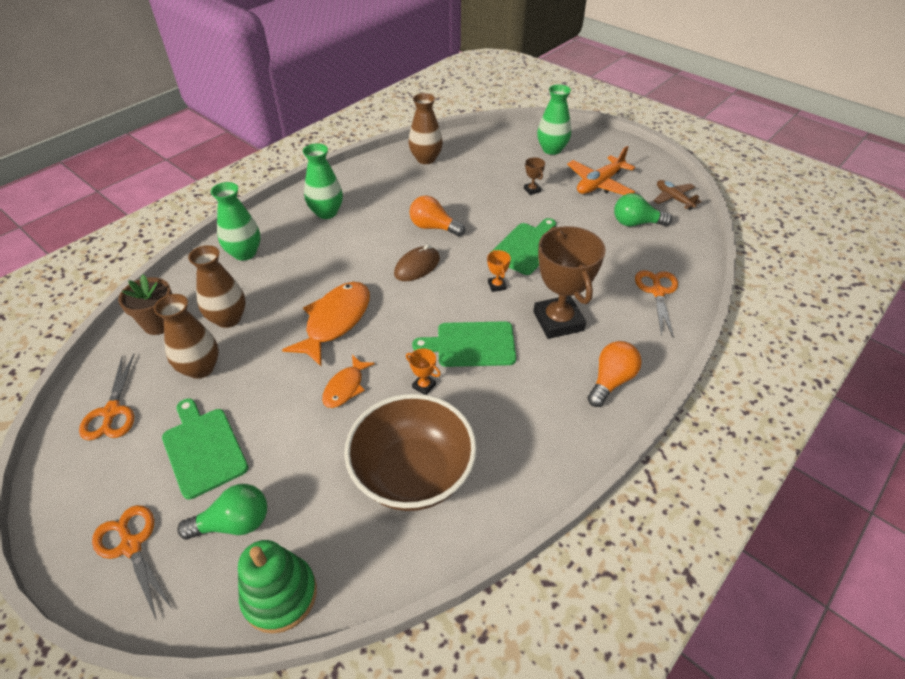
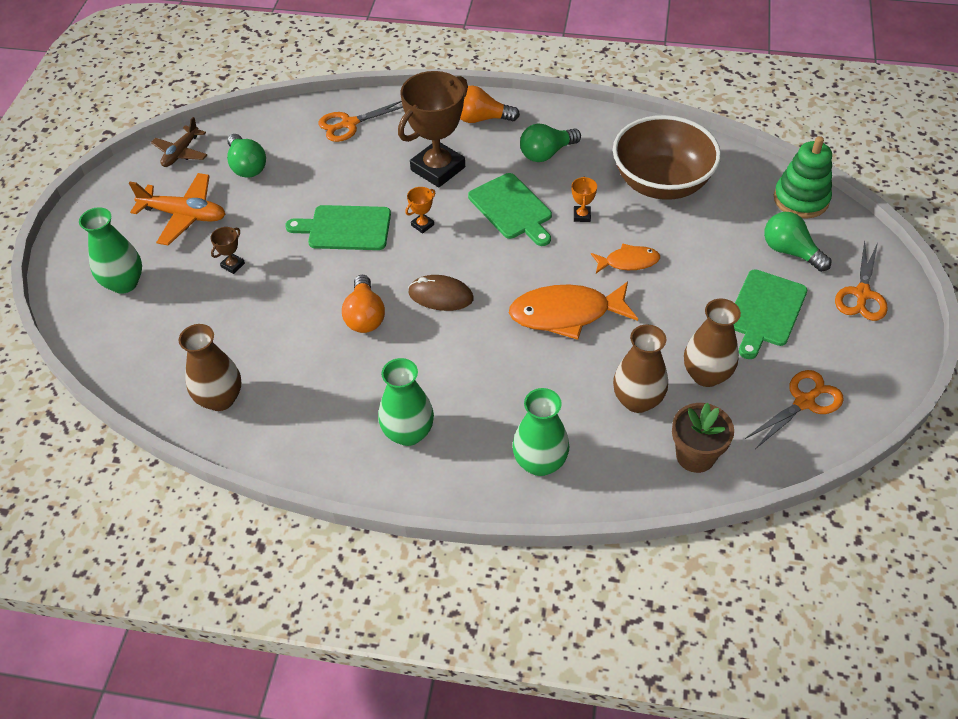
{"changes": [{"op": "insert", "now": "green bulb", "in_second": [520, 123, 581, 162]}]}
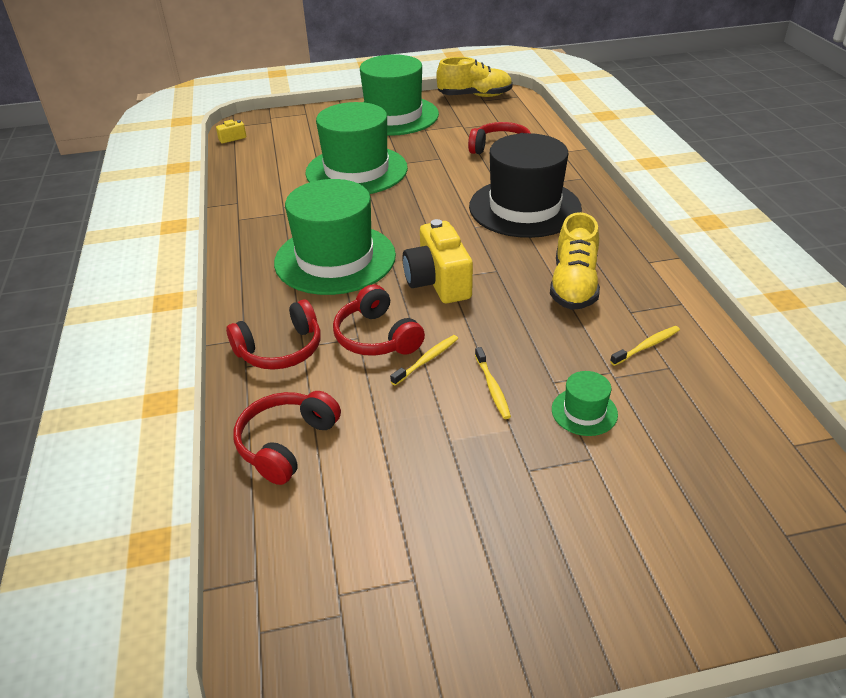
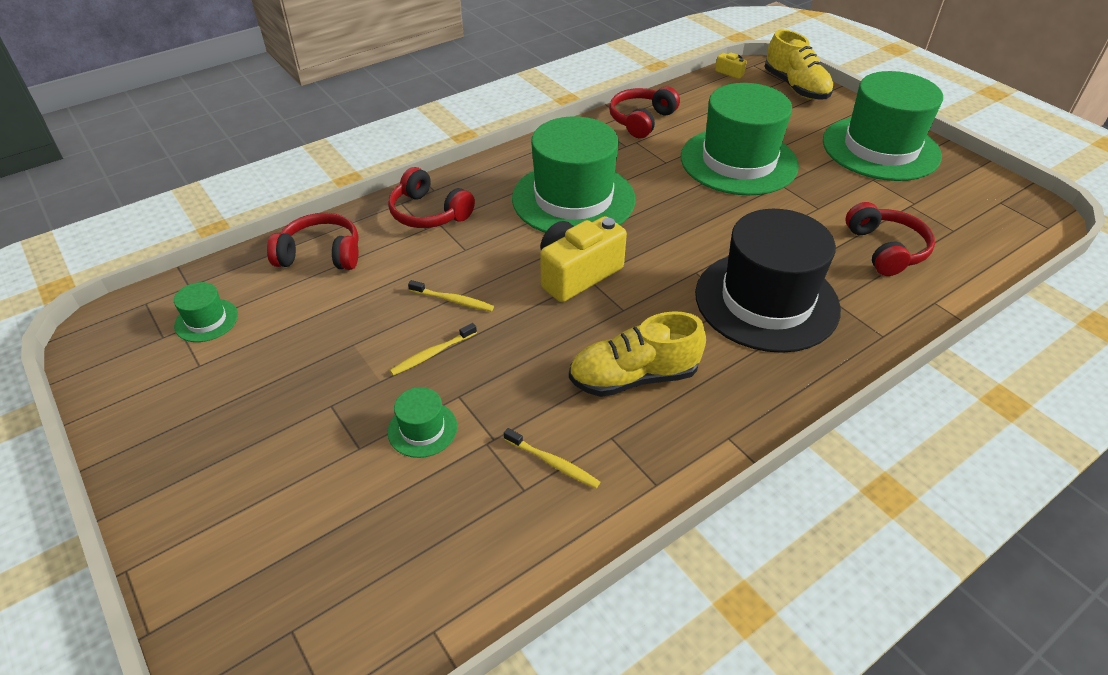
{"changes": [{"op": "move", "was": "red over-ear headphones", "in_first": [333, 285, 425, 356], "in_second": [609, 86, 680, 138]}, {"op": "move", "was": "golden sneaker", "in_first": [436, 57, 513, 97], "in_second": [765, 30, 834, 100]}, {"op": "insert", "now": "green tall hat", "in_second": [174, 282, 238, 342]}]}
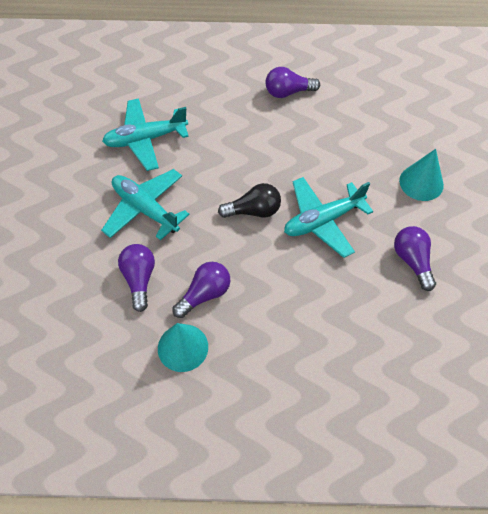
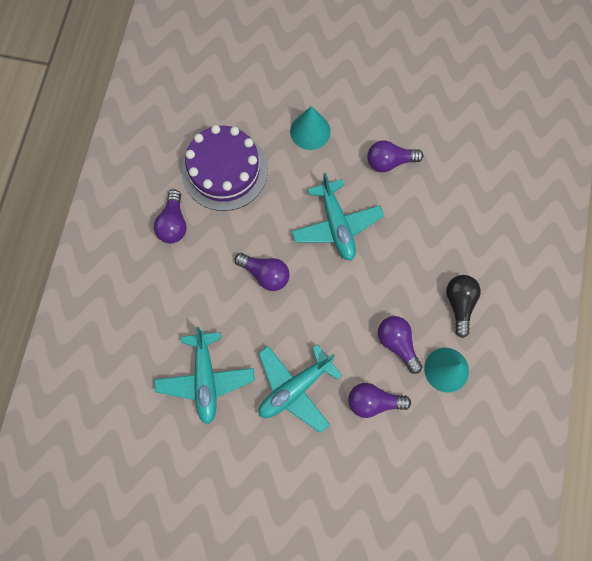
{"changes": [{"op": "move", "was": "ebony bulb", "in_first": [218, 183, 281, 218], "in_second": [446, 275, 481, 338]}, {"op": "insert", "now": "purple cake", "in_second": [182, 125, 268, 211]}, {"op": "insert", "now": "purple bulb", "in_second": [235, 253, 290, 291]}]}
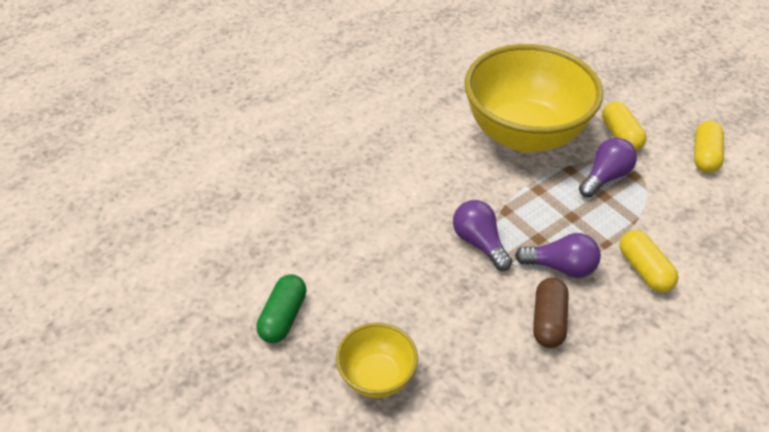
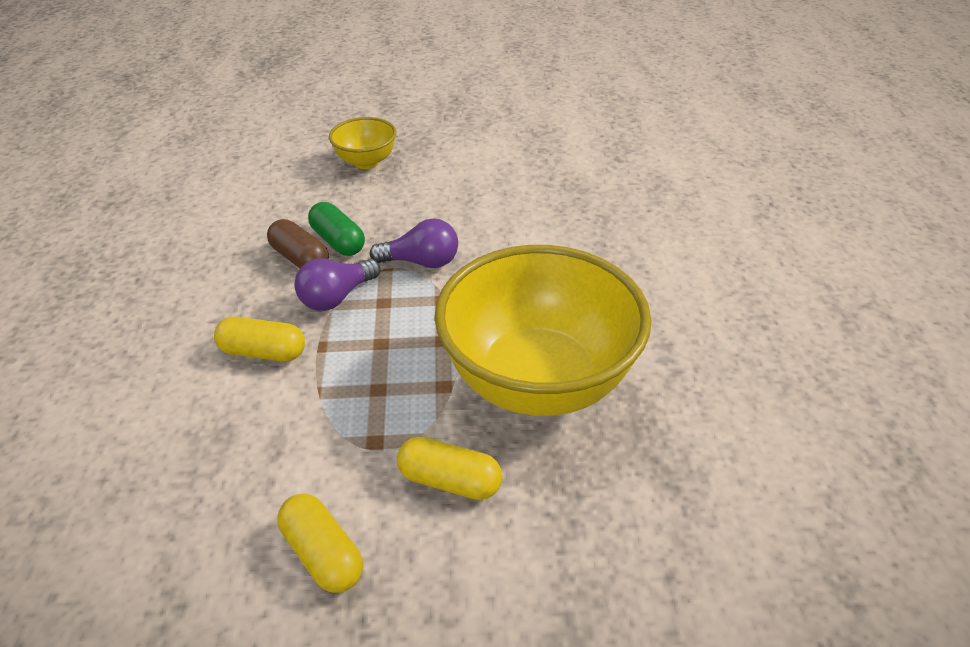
{"changes": [{"op": "move", "was": "green pill", "in_first": [256, 274, 307, 343], "in_second": [308, 202, 365, 256]}, {"op": "delete", "was": "purple bulb", "in_first": [579, 138, 637, 197]}]}
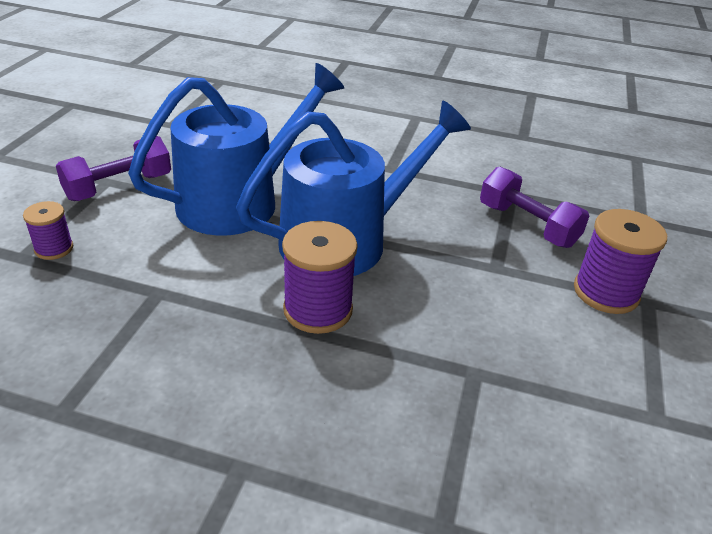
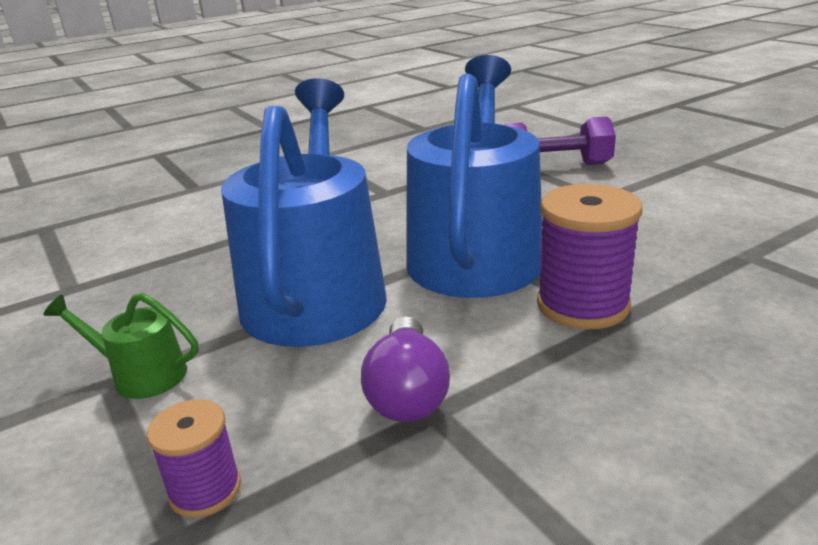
{"changes": [{"op": "replace", "was": "purple hand weight", "now": "green watering can", "in_first": [56, 136, 171, 201], "in_second": [43, 293, 199, 399]}, {"op": "delete", "was": "purple spool", "in_first": [574, 209, 667, 314]}, {"op": "insert", "now": "purple bulb", "in_second": [361, 316, 450, 422]}]}
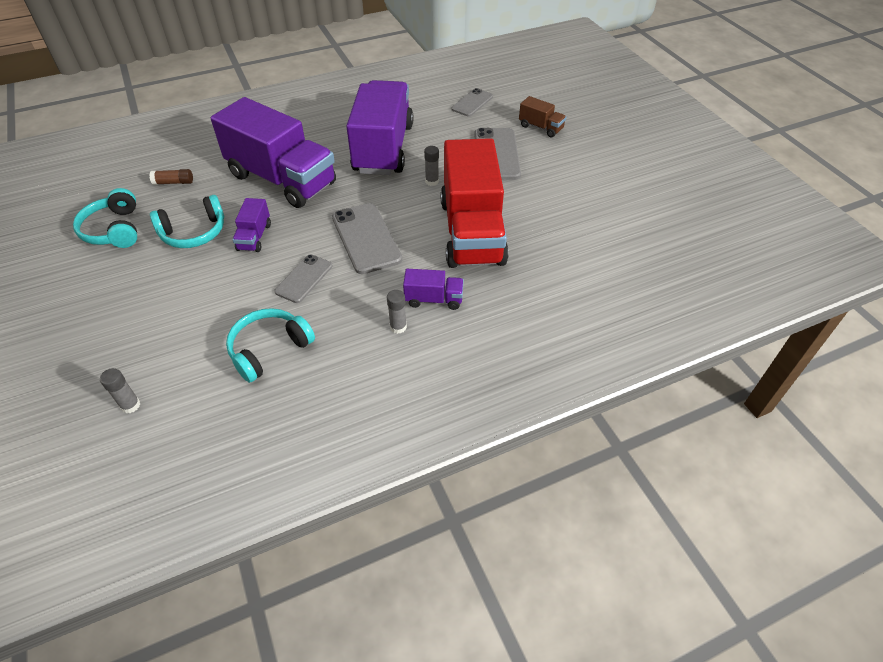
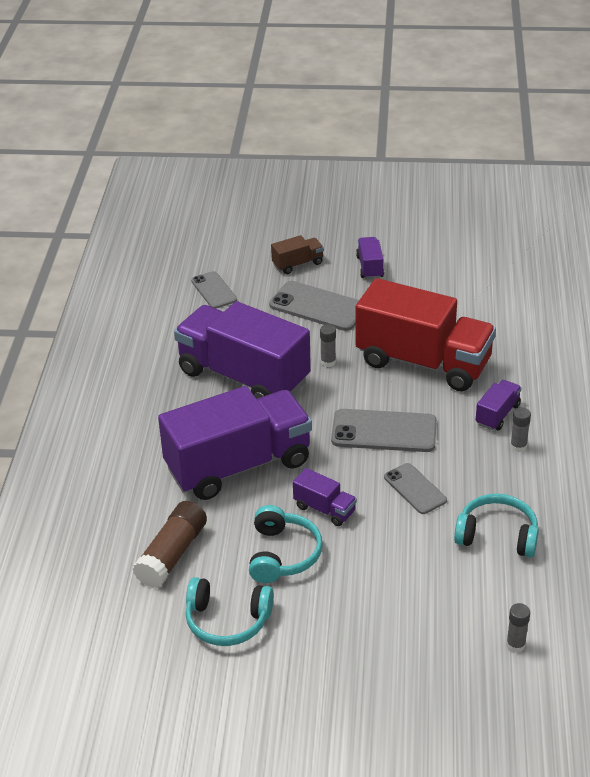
{"changes": [{"op": "resize", "was": "brown stick of glue", "in_first": [149, 169, 193, 185], "in_second": [133, 501, 207, 588], "ratio": 1.88}, {"op": "rotate", "was": "teal over-ear headphones", "in_first": [226, 308, 315, 383], "in_second": [454, 494, 539, 558], "clockwise": 120}, {"op": "insert", "now": "purple truck", "in_second": [356, 237, 384, 279]}]}
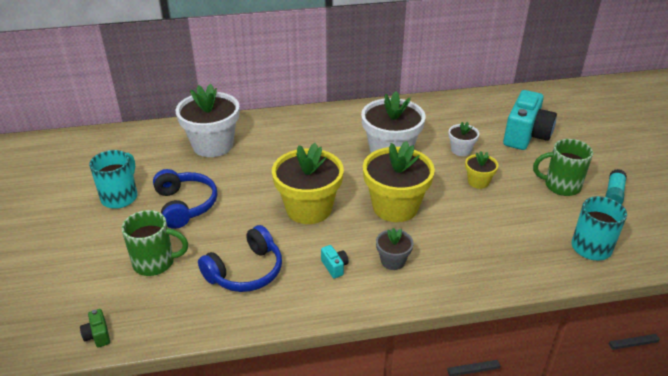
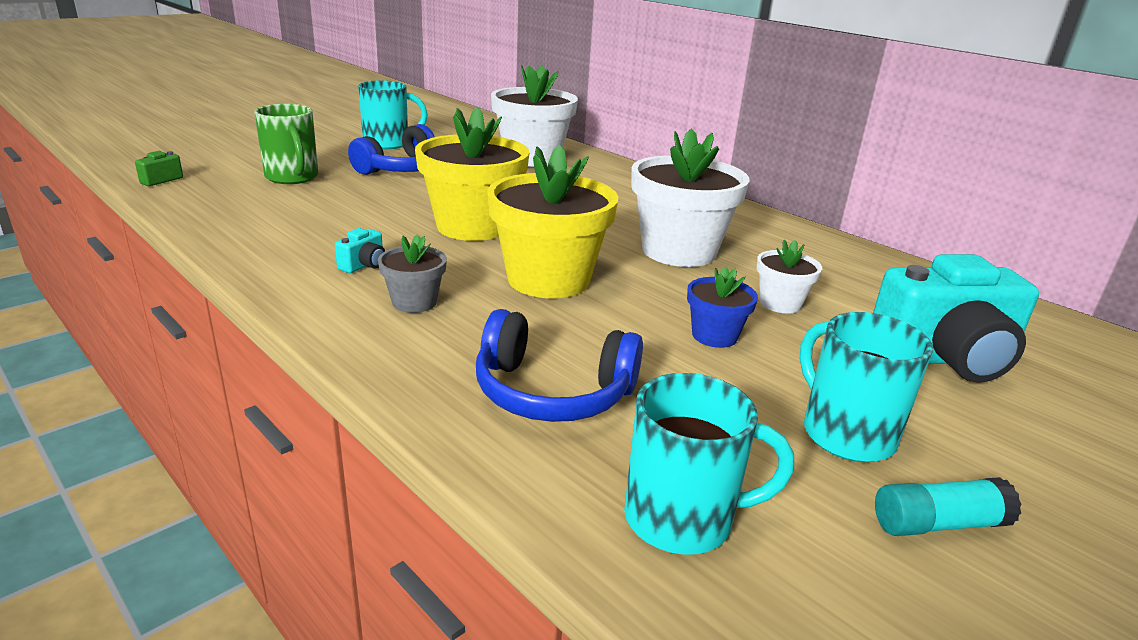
{"changes": [{"op": "move", "was": "blue over-ear headphones", "in_first": [198, 225, 282, 292], "in_second": [476, 309, 643, 422]}, {"op": "recolor", "was": "golden potted plant", "now": "blue potted plant", "in_first": [465, 152, 498, 189], "in_second": [687, 267, 758, 348]}, {"op": "recolor", "was": "green mug", "now": "teal mug", "in_first": [533, 139, 593, 196], "in_second": [800, 312, 933, 462]}]}
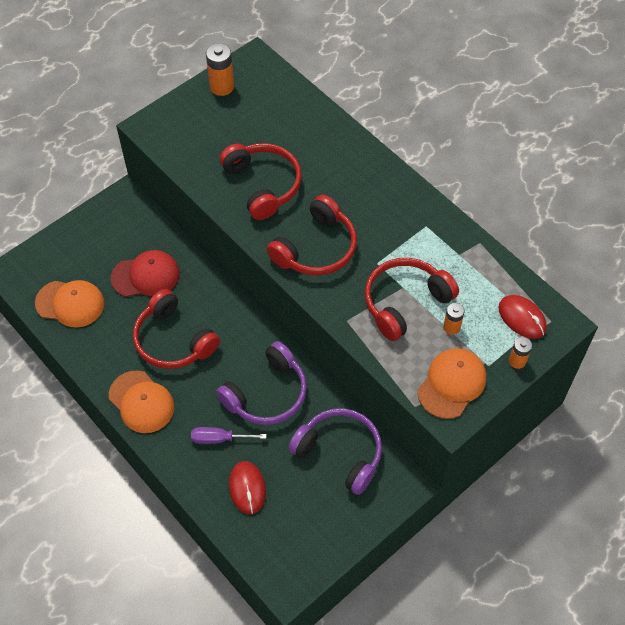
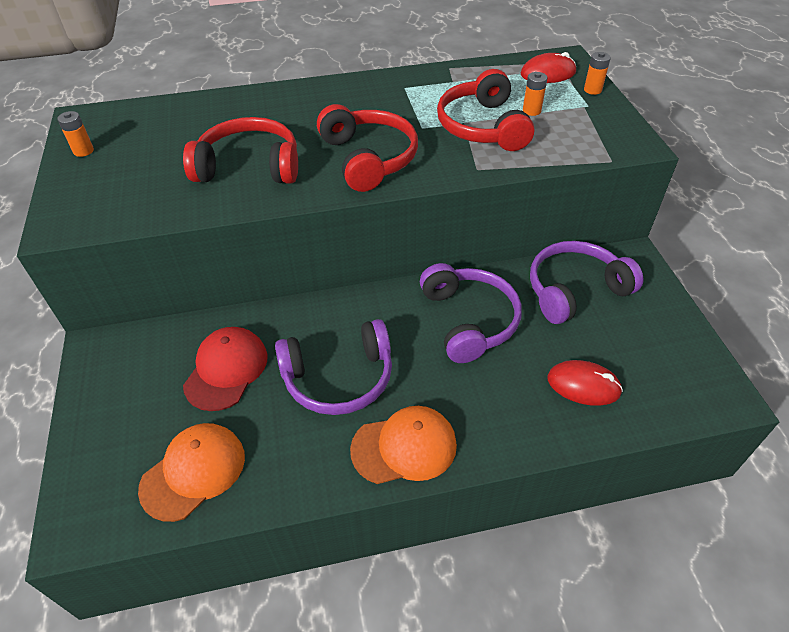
{"changes": [{"op": "recolor", "was": "red over-ear headphones", "now": "purple over-ear headphones", "in_first": [133, 289, 220, 369], "in_second": [275, 319, 392, 415]}, {"op": "delete", "was": "purple screwdriver", "in_first": [191, 427, 267, 444]}, {"op": "resize", "was": "bright orange battery", "in_first": [206, 43, 234, 96], "in_second": [57, 111, 94, 157], "ratio": 0.61}, {"op": "delete", "was": "bright orange baseball cap", "in_first": [418, 348, 486, 419]}]}
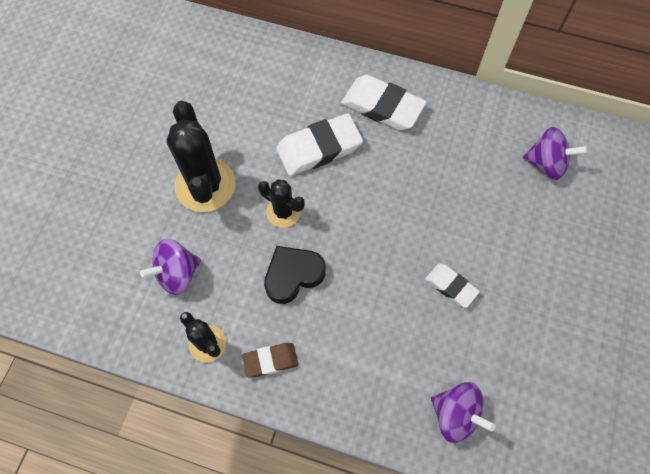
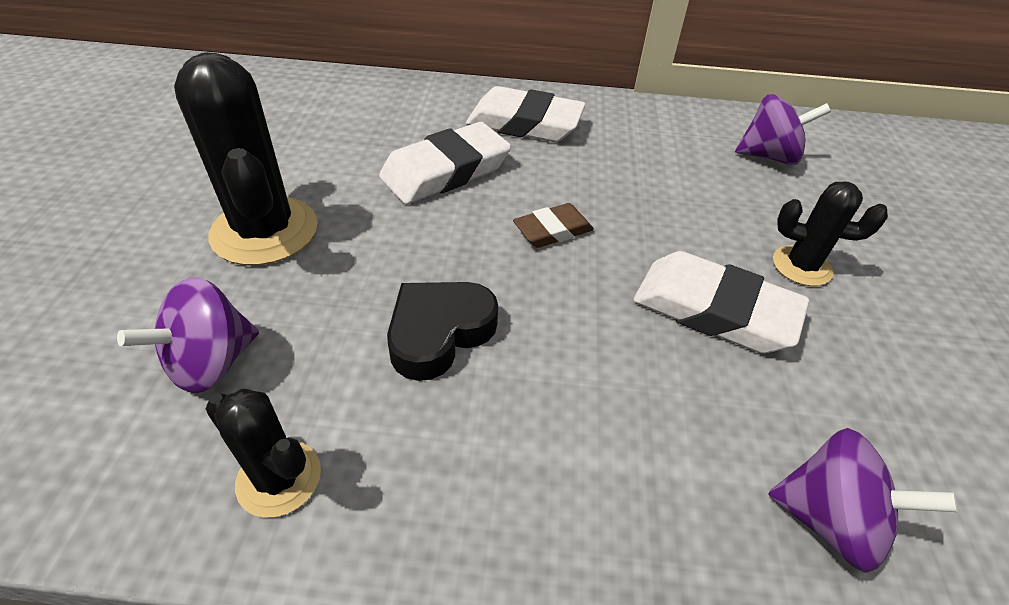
{"changes": [{"op": "move", "was": "brown pencil eraser", "in_first": [242, 343, 298, 378], "in_second": [513, 203, 594, 248]}, {"op": "move", "was": "ebony cactus", "in_first": [258, 179, 305, 228], "in_second": [773, 182, 888, 286]}, {"op": "resize", "was": "pure white pencil eraser", "in_first": [426, 264, 480, 308], "in_second": [633, 251, 810, 353], "ratio": 1.77}]}
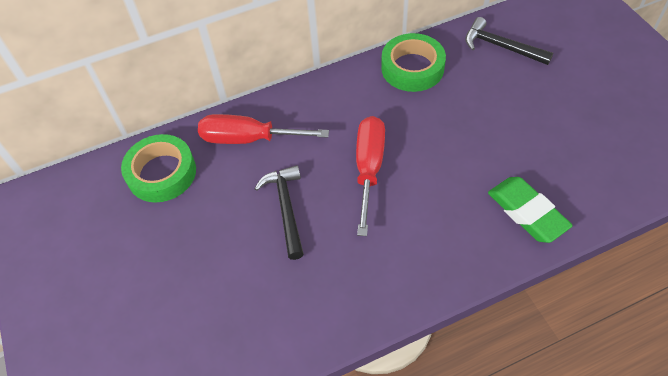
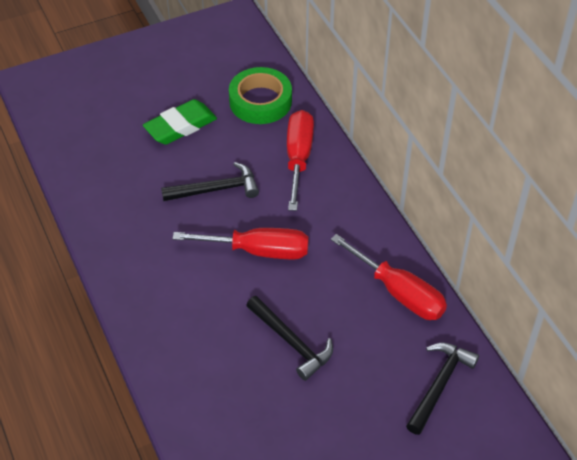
{"changes": [{"op": "replace", "was": "green roll of tape", "now": "red screwdriver", "in_first": [381, 33, 446, 92], "in_second": [331, 234, 447, 320]}, {"op": "move", "was": "green pencil eraser", "in_first": [488, 177, 573, 243], "in_second": [143, 99, 217, 145]}, {"op": "insert", "now": "ebony hammer", "in_second": [246, 296, 333, 381]}]}
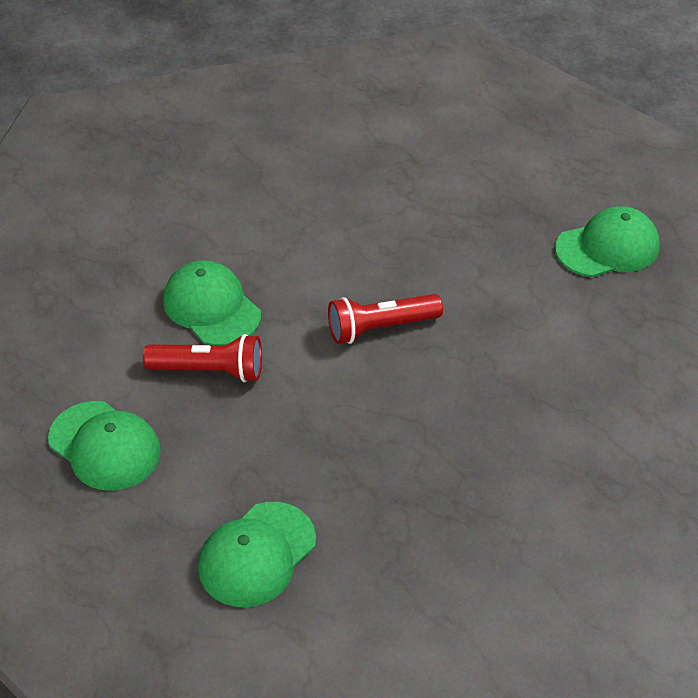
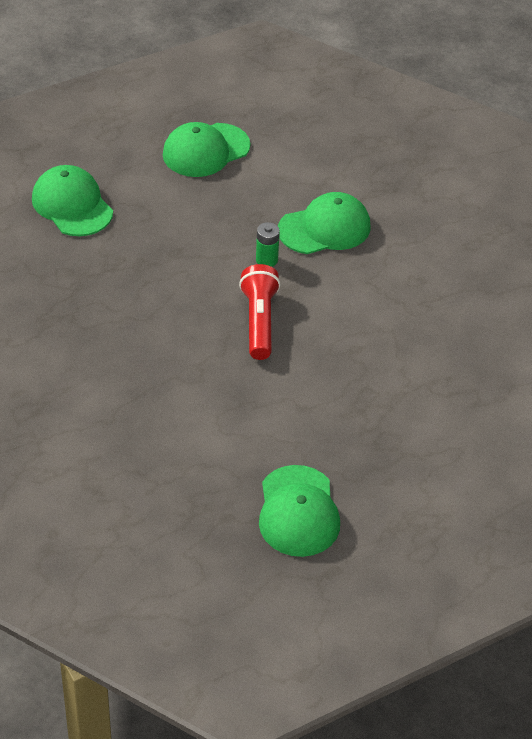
{"changes": [{"op": "delete", "was": "red flashlight", "in_first": [143, 334, 262, 382]}, {"op": "insert", "now": "green battery", "in_second": [256, 222, 280, 267]}]}
